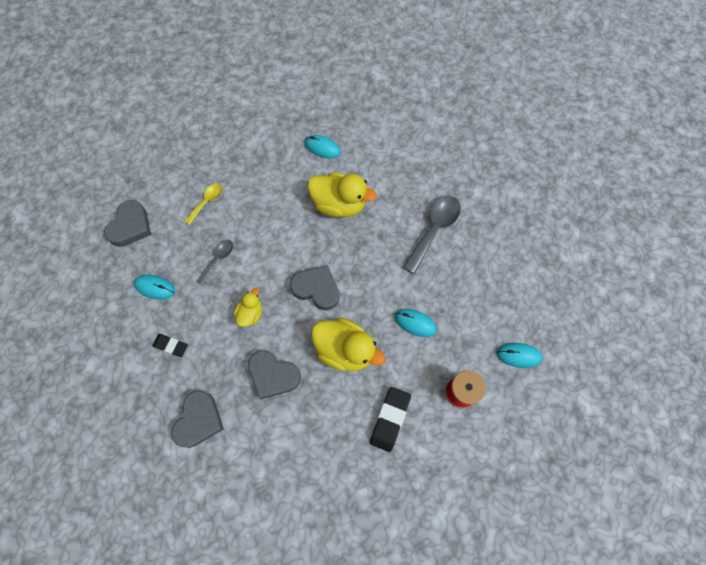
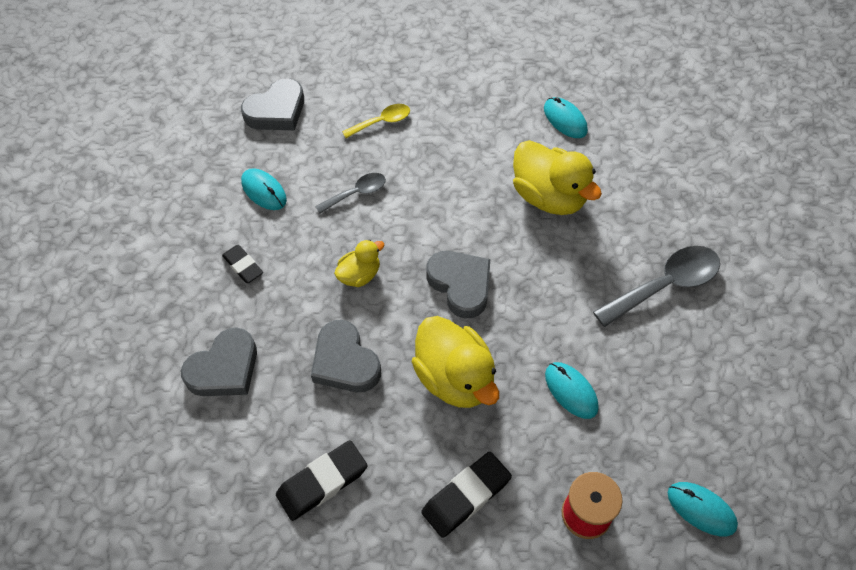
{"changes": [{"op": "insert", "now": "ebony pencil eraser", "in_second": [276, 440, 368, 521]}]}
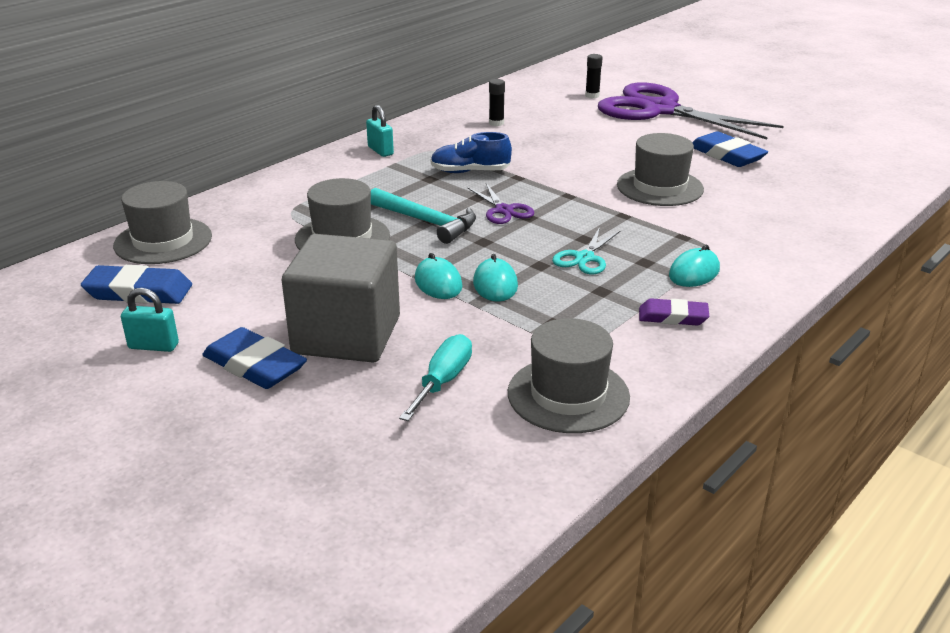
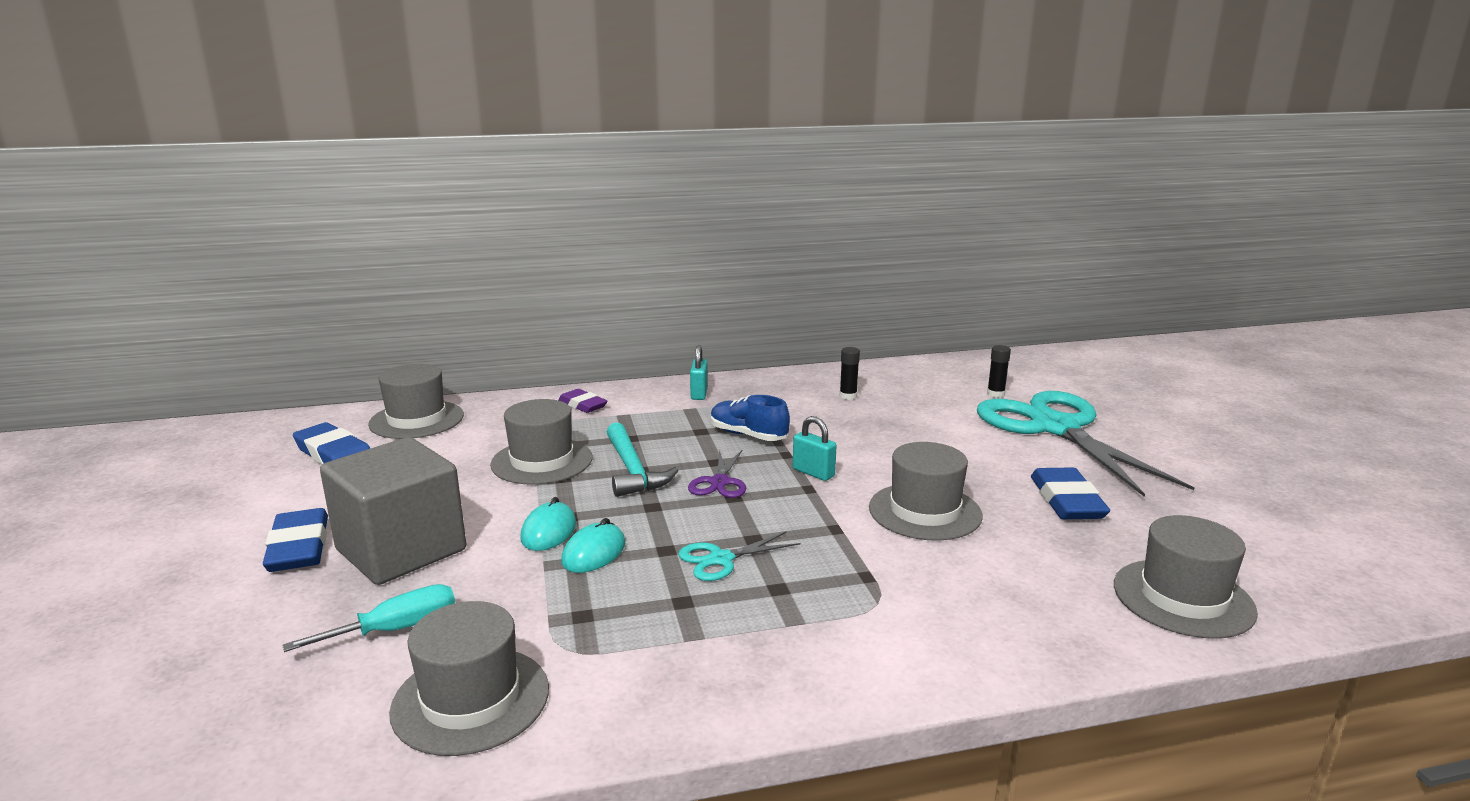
{"changes": [{"op": "move", "was": "teal lock", "in_first": [121, 288, 179, 352], "in_second": [793, 416, 837, 481]}, {"op": "recolor", "was": "purple pair of scissors", "now": "teal pair of scissors", "in_first": [598, 82, 784, 139], "in_second": [977, 391, 1195, 497]}, {"op": "move", "was": "purple pencil eraser", "in_first": [639, 298, 709, 326], "in_second": [558, 389, 608, 413]}, {"op": "delete", "was": "teal mouse", "in_first": [669, 245, 720, 287]}, {"op": "insert", "now": "ash-grey tall hat", "in_second": [1114, 515, 1258, 639]}]}
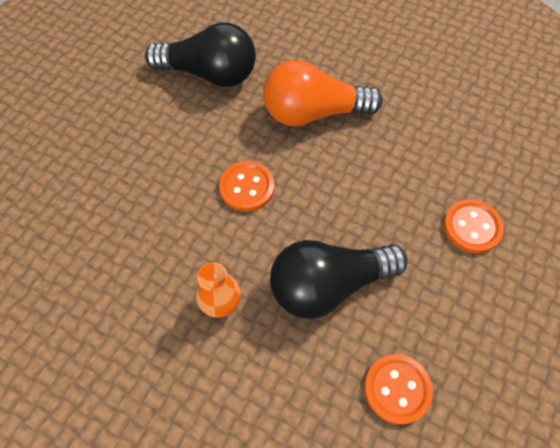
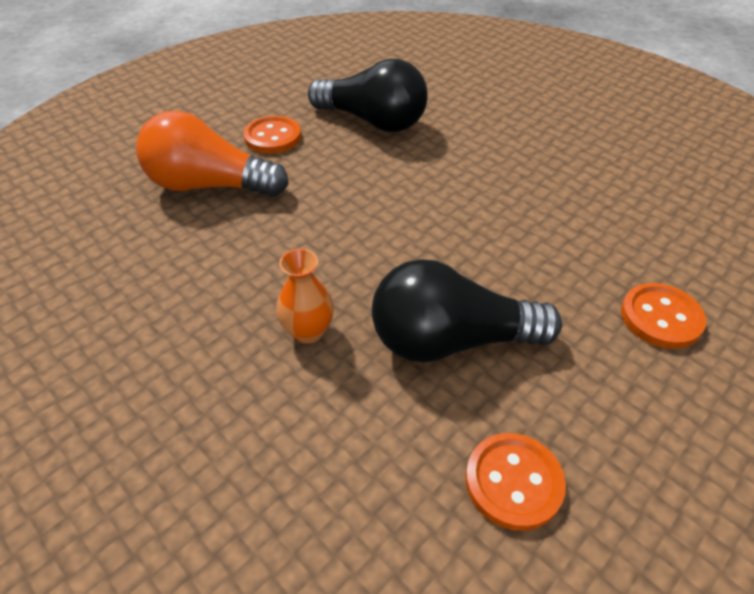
{"changes": [{"op": "move", "was": "bright orange shirt button", "in_first": [219, 161, 274, 212], "in_second": [243, 116, 301, 154]}, {"op": "move", "was": "bright orange bulb", "in_first": [263, 60, 383, 127], "in_second": [136, 111, 289, 197]}]}
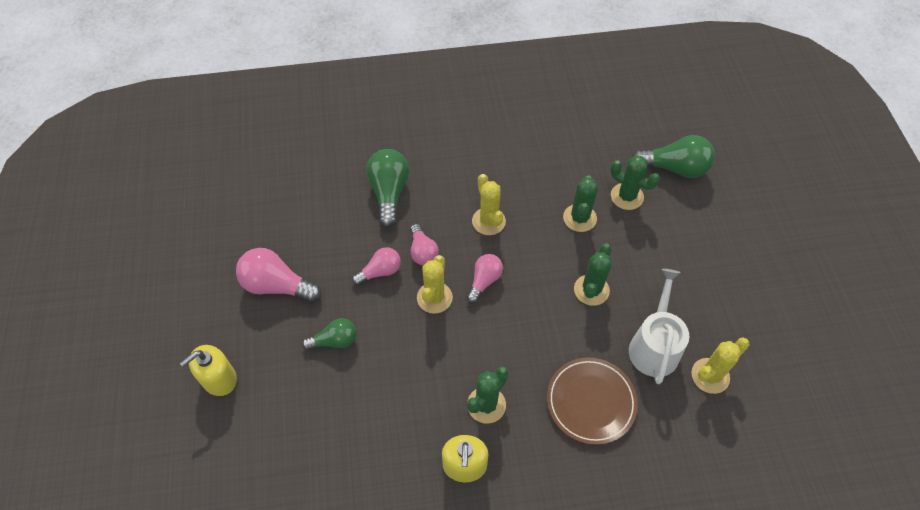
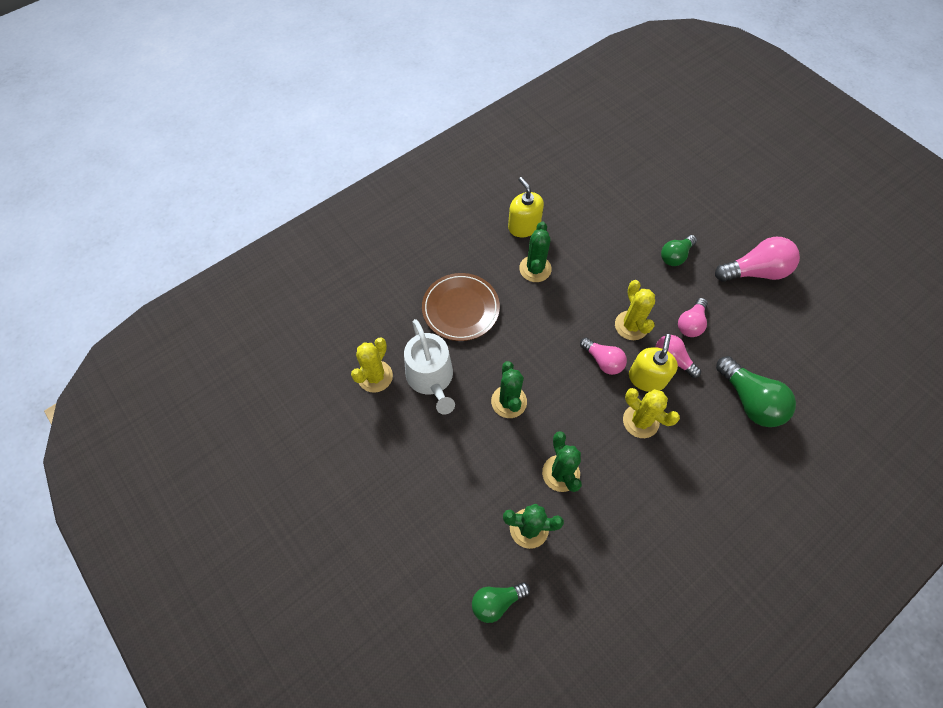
{"changes": [{"op": "move", "was": "golden pump bottle", "in_first": [180, 345, 237, 396], "in_second": [629, 334, 678, 392]}, {"op": "rotate", "was": "pink bulb", "in_first": [466, 254, 503, 303], "in_second": [580, 337, 627, 375], "clockwise": -45}, {"op": "resize", "was": "green bulb", "in_first": [632, 135, 715, 178], "in_second": [472, 582, 530, 623], "ratio": 0.62}]}
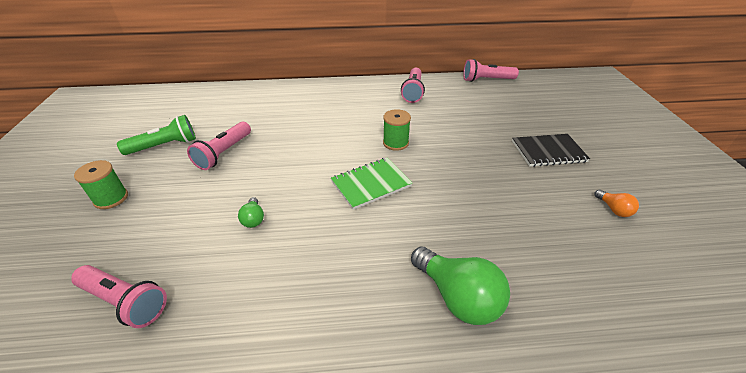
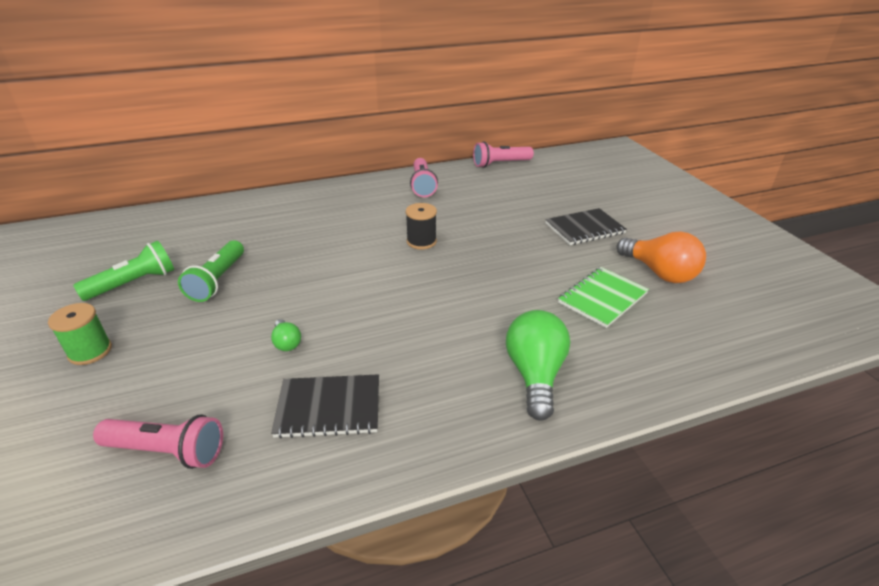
{"changes": [{"op": "recolor", "was": "pink flashlight", "now": "green flashlight", "in_first": [187, 122, 251, 170], "in_second": [178, 240, 244, 302]}, {"op": "move", "was": "green notebook", "in_first": [331, 158, 412, 210], "in_second": [558, 267, 649, 328]}, {"op": "recolor", "was": "green spool", "now": "ebony spool", "in_first": [383, 109, 411, 151], "in_second": [406, 203, 437, 249]}, {"op": "rotate", "was": "green bulb", "in_first": [411, 247, 510, 325], "in_second": [506, 310, 570, 421], "clockwise": -120}, {"op": "resize", "was": "bright orange bulb", "in_first": [594, 189, 639, 217], "in_second": [617, 232, 706, 283], "ratio": 2.08}, {"op": "insert", "now": "ebony notebook", "in_second": [271, 374, 379, 439]}]}
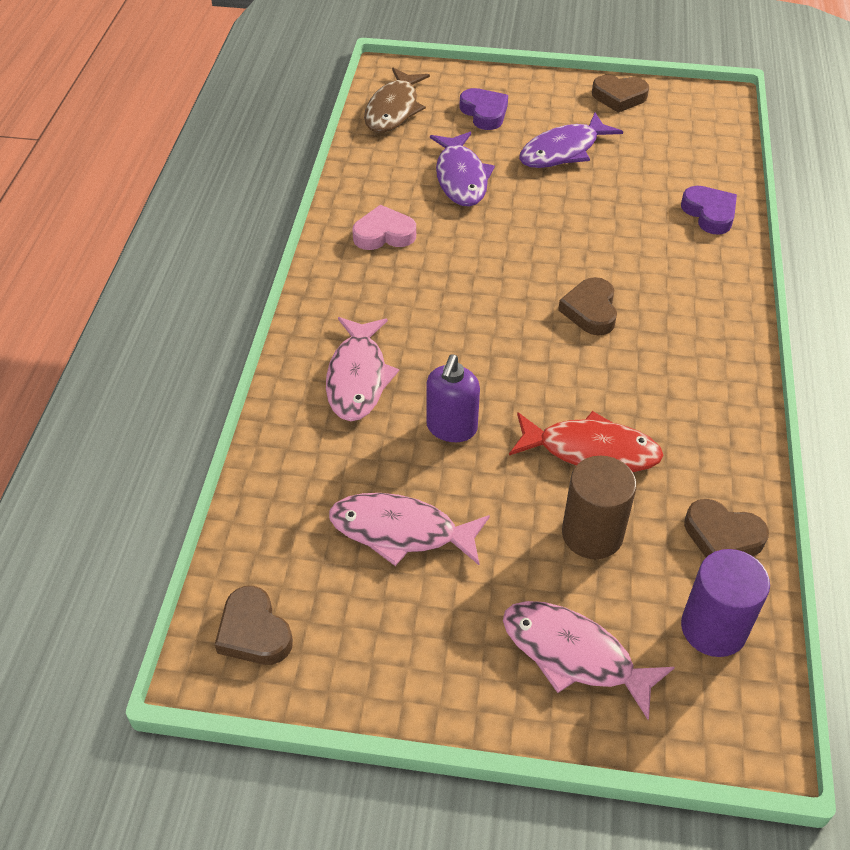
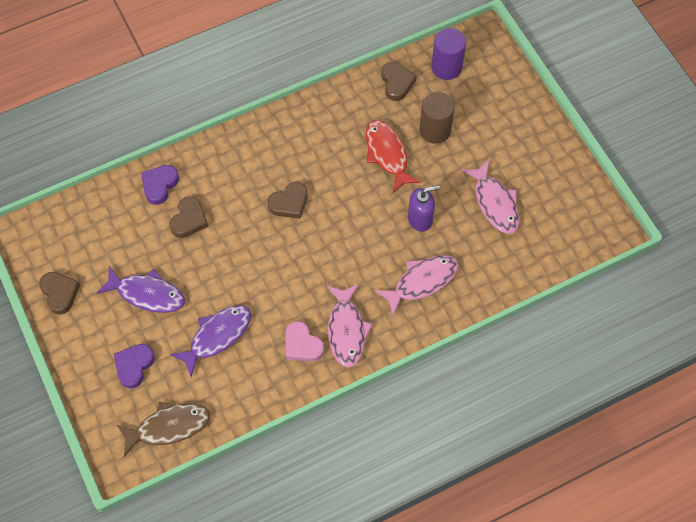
{"changes": [{"op": "move", "was": "brown love heart", "in_first": [215, 586, 293, 665], "in_second": [169, 196, 208, 238]}, {"op": "move", "was": "pink toy fish", "in_first": [503, 601, 675, 720], "in_second": [327, 284, 373, 368]}]}
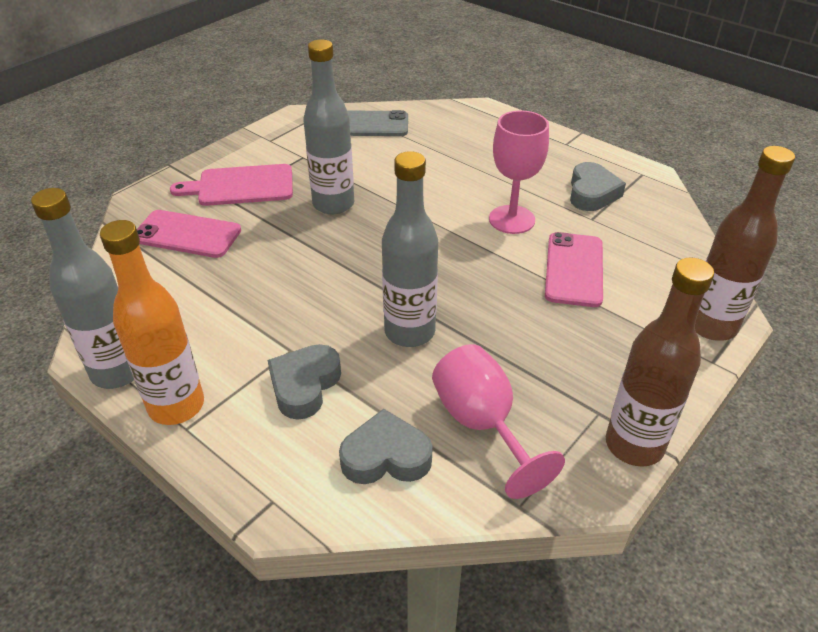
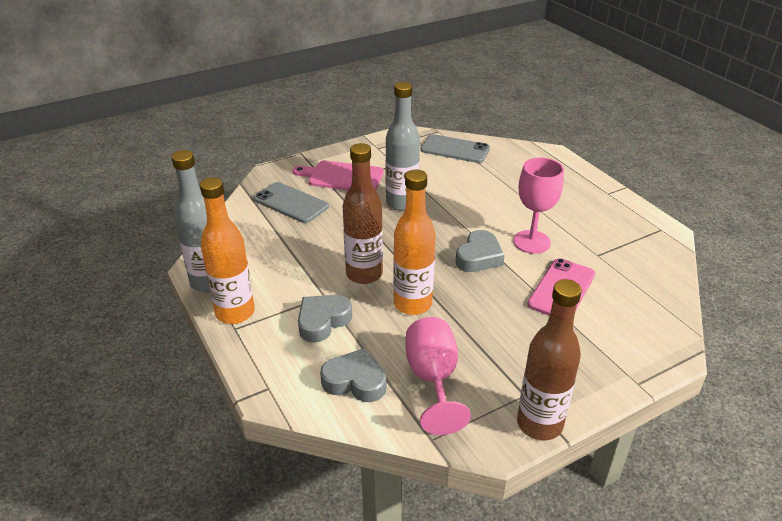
{"changes": [{"op": "recolor", "was": "pink phone", "now": "ash-grey phone", "in_first": [137, 210, 241, 258], "in_second": [254, 182, 329, 223]}, {"op": "recolor", "was": "ash-grey drink bottle", "now": "bright orange drink bottle", "in_first": [382, 151, 438, 347], "in_second": [393, 170, 436, 315]}, {"op": "move", "was": "ash-grey love heart", "in_first": [570, 162, 626, 211], "in_second": [455, 230, 505, 272]}, {"op": "move", "was": "brown drink bottle", "in_first": [695, 146, 795, 341], "in_second": [343, 143, 383, 284]}]}
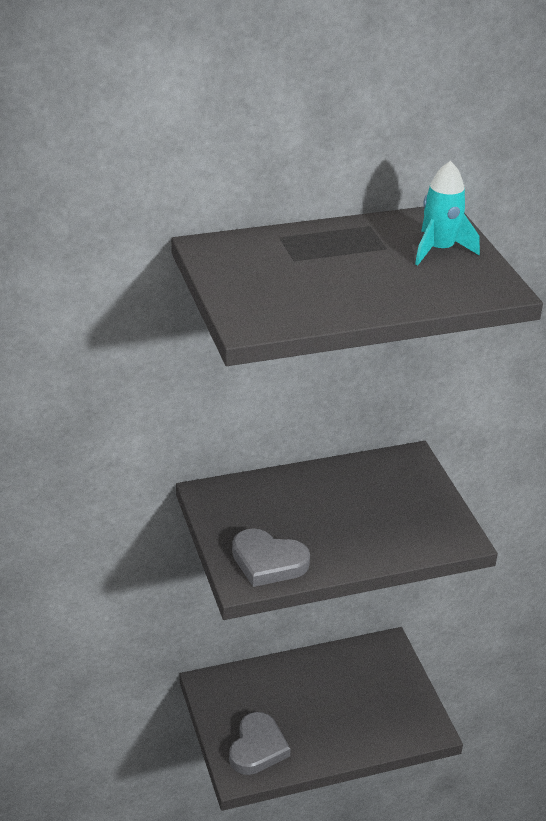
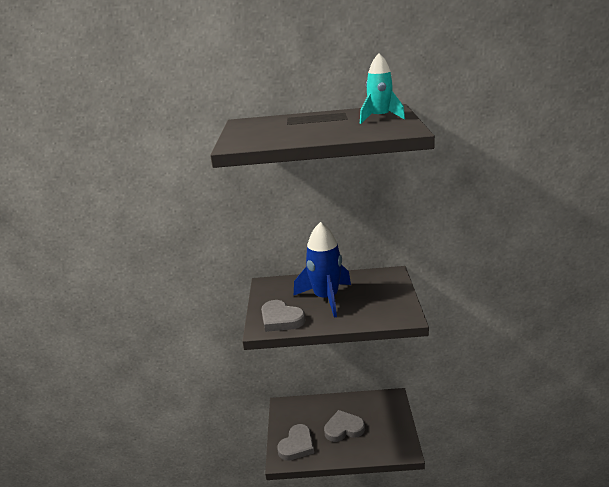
{"changes": [{"op": "insert", "now": "blue spaceship", "in_second": [294, 222, 351, 318]}, {"op": "insert", "now": "ash-grey love heart", "in_second": [324, 410, 365, 442]}]}
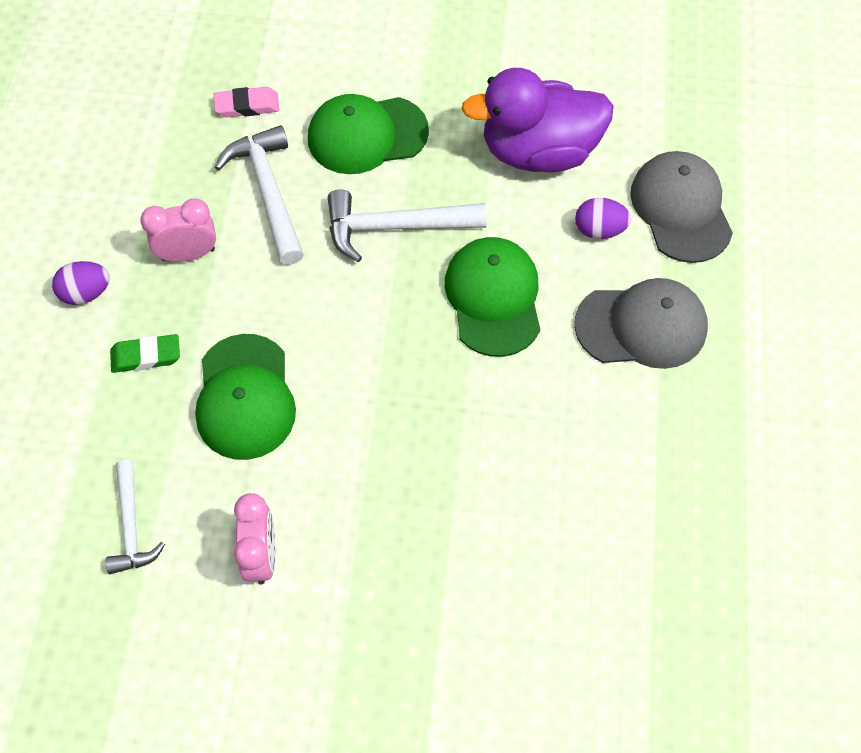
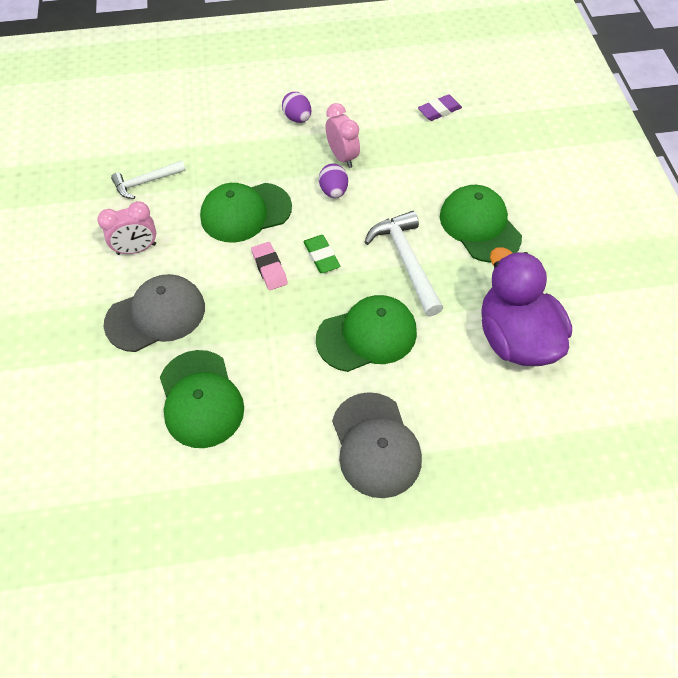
{"changes": [{"op": "move", "was": "green pencil eraser", "in_first": [110, 334, 180, 373], "in_second": [303, 235, 340, 273]}, {"op": "move", "was": "pink pencil eraser", "in_first": [214, 87, 279, 117], "in_second": [251, 242, 288, 290]}, {"op": "delete", "was": "pure white hammer", "in_first": [215, 125, 304, 265]}, {"op": "move", "was": "purple toy egg", "in_first": [575, 198, 631, 239], "in_second": [319, 164, 348, 198]}, {"op": "move", "was": "ash-grey baseball cap", "in_first": [630, 151, 733, 263], "in_second": [104, 274, 205, 352]}, {"op": "insert", "now": "green baseball cap", "in_second": [160, 350, 244, 448]}, {"op": "insert", "now": "purple pencil eraser", "in_second": [418, 94, 462, 121]}]}
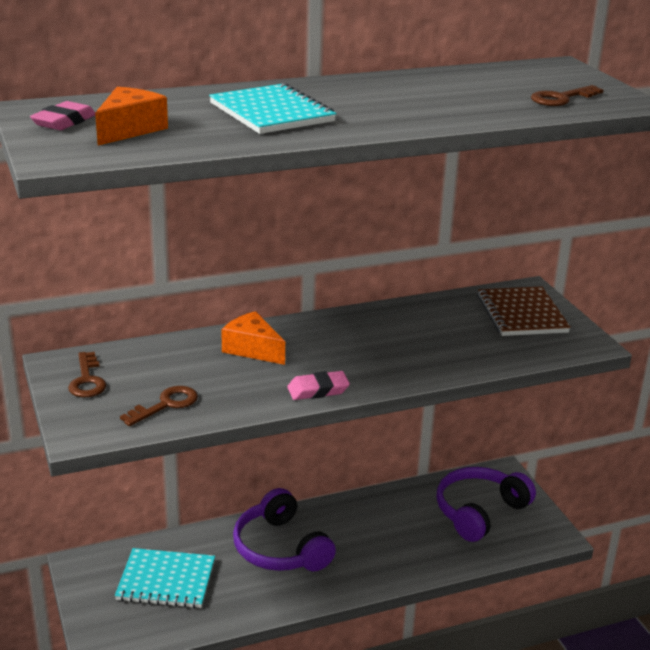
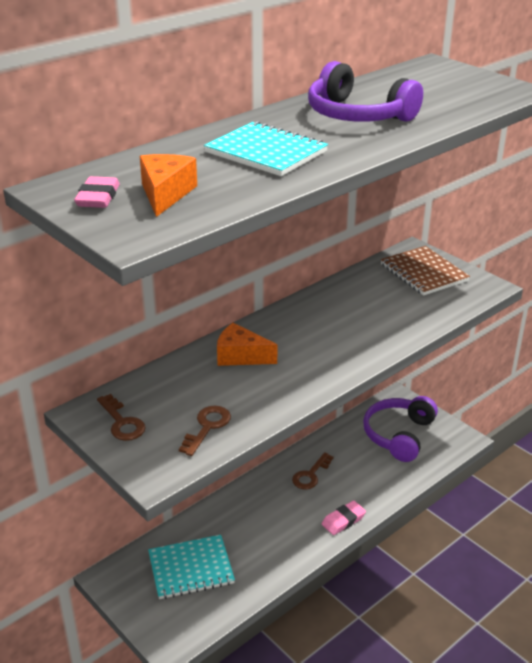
{"changes": [{"op": "move", "was": "purple over-ear headphones", "in_first": [233, 488, 336, 571], "in_second": [308, 61, 423, 122]}, {"op": "move", "was": "pink pencil eraser", "in_first": [287, 371, 350, 400], "in_second": [322, 501, 366, 535]}, {"op": "move", "was": "brown key", "in_first": [531, 85, 603, 106], "in_second": [292, 452, 334, 489]}]}
